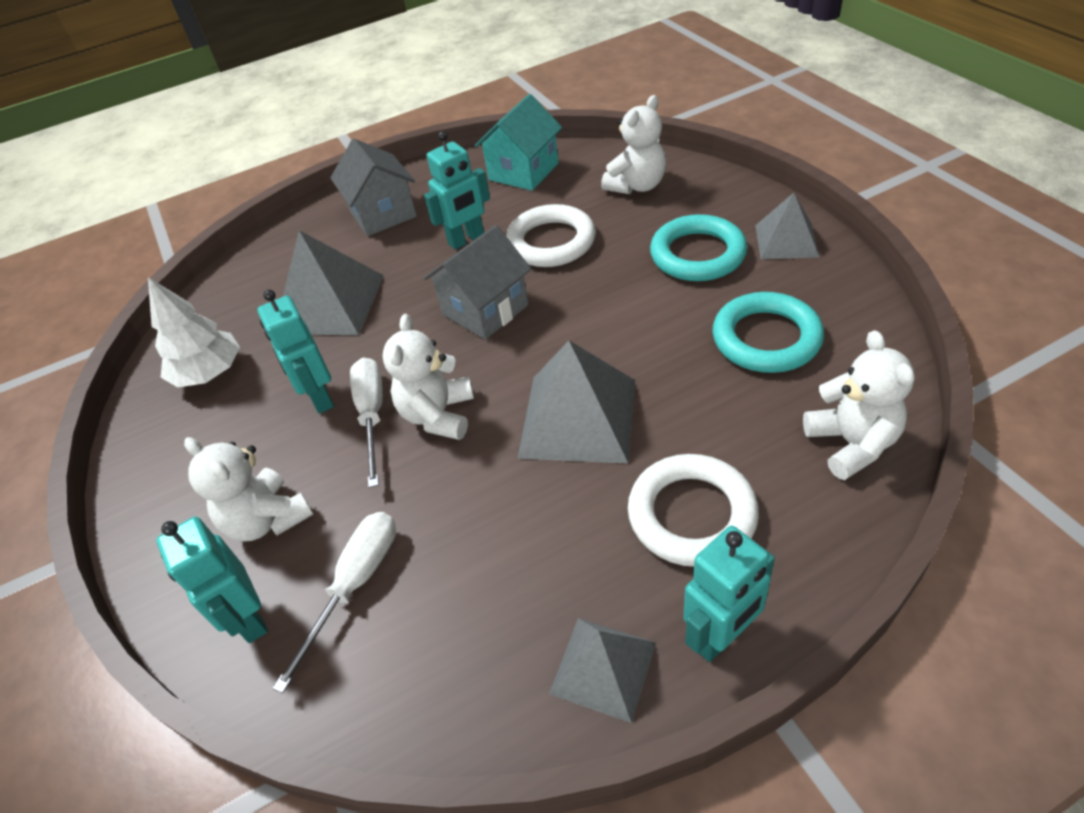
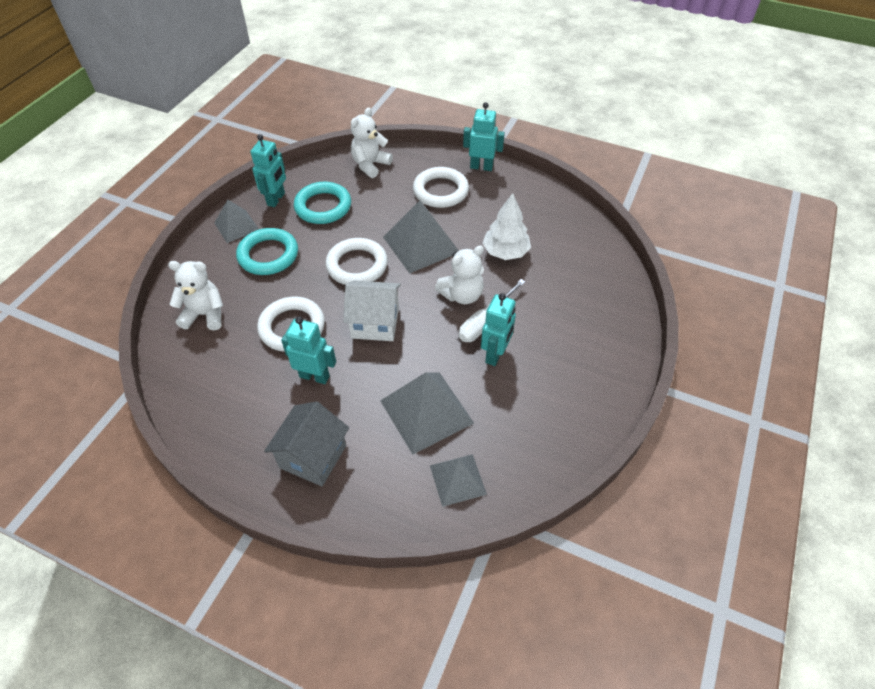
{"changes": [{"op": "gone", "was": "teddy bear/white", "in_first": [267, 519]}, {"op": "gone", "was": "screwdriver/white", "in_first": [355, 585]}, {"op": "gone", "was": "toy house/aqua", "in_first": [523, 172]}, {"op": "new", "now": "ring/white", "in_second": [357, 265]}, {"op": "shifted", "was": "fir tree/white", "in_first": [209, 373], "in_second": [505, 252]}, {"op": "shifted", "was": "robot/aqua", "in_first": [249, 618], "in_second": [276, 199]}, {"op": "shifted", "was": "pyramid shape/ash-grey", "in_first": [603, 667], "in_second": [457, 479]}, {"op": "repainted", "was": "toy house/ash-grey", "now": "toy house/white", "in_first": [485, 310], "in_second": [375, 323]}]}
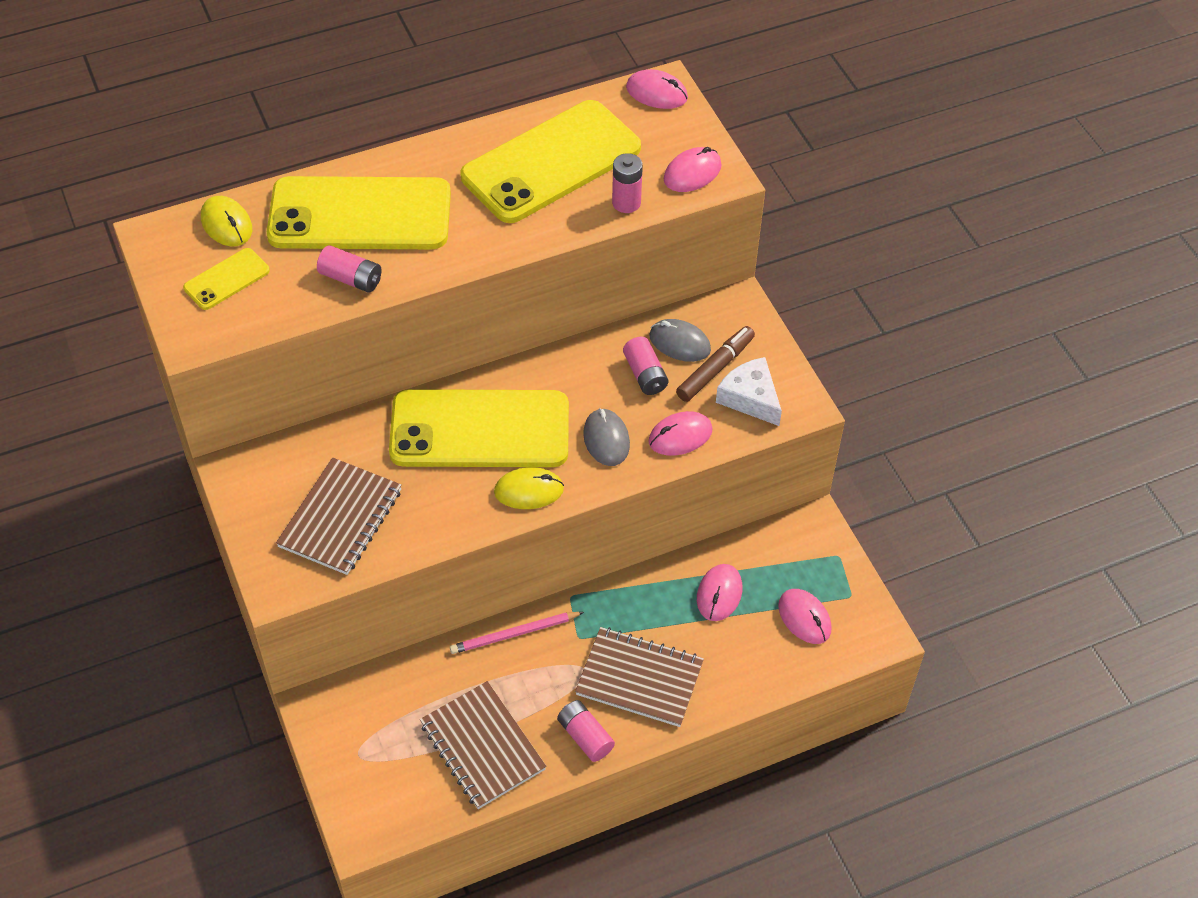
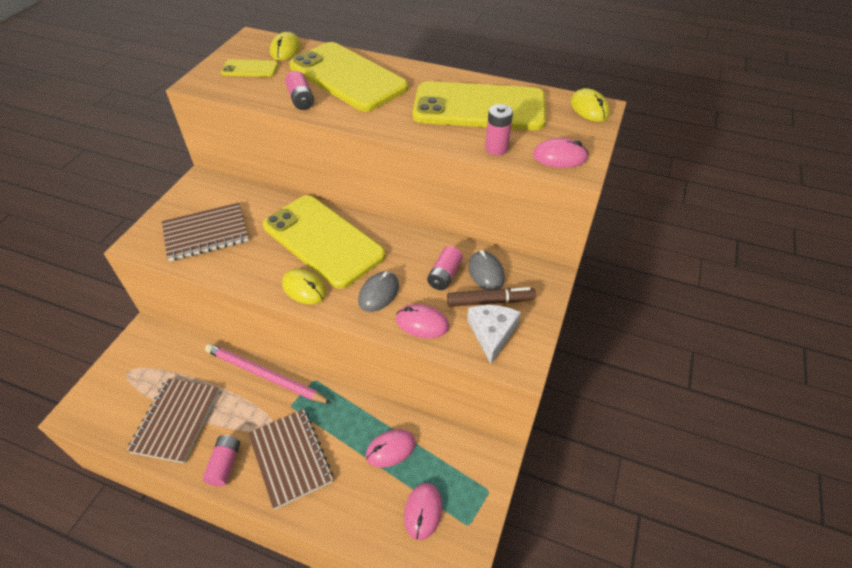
{"changes": [{"op": "repainted", "was": "mouse/rosy", "now": "mouse/golden", "in_first": [656, 93], "in_second": [589, 108]}, {"op": "scaled", "was": "lead pencil/rosy", "in_first": [514, 634], "in_second": [264, 375], "ratio": 1.51}]}
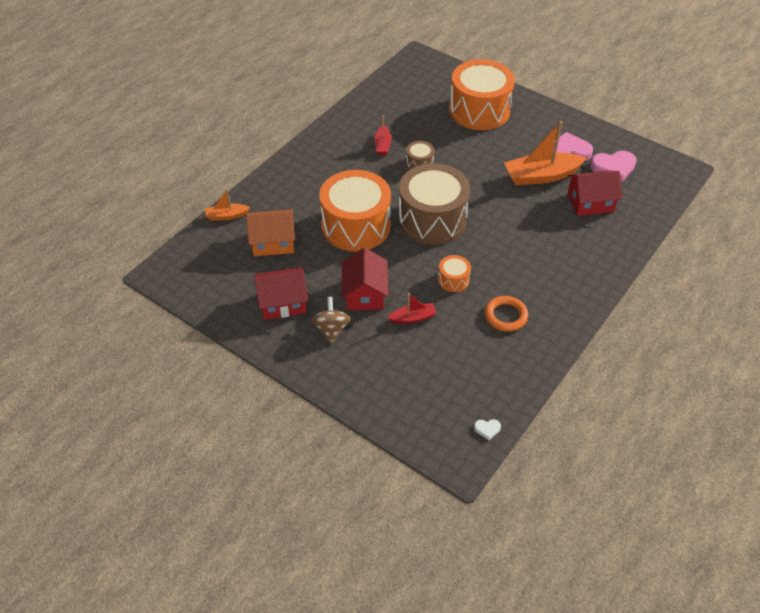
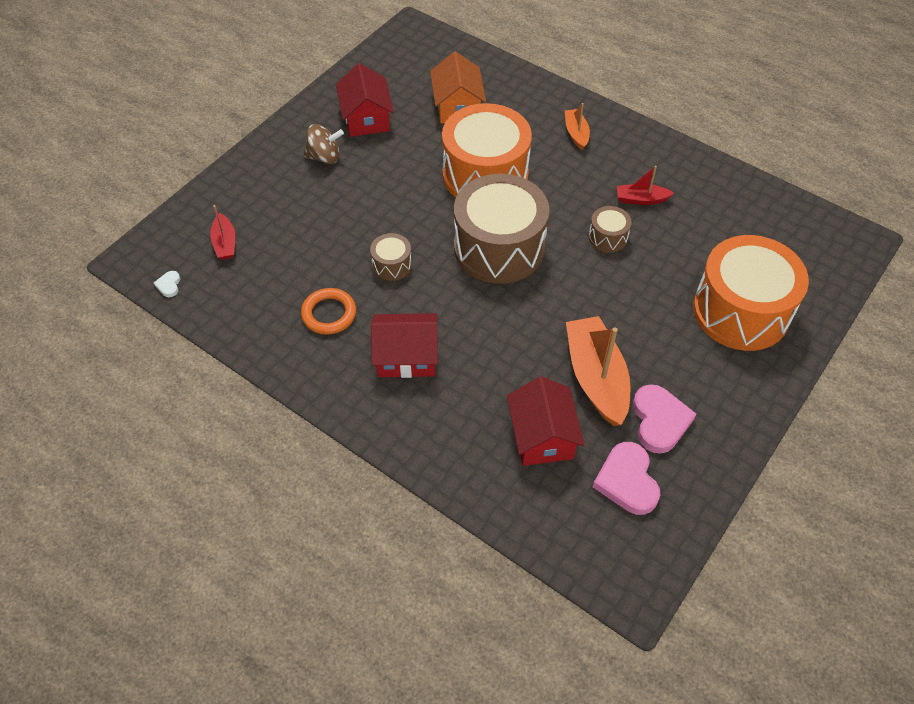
{"changes": [{"op": "shifted", "was": "boat/orange-coloured", "in_first": [226, 216], "in_second": [576, 133]}, {"op": "shifted", "was": "toy house/crimson", "in_first": [365, 293], "in_second": [406, 356]}, {"op": "shifted", "was": "boat/crimson", "in_first": [413, 318], "in_second": [225, 243]}, {"op": "repainted", "was": "drum/orange-coloured", "now": "drum/dark brown", "in_first": [453, 280], "in_second": [392, 265]}]}
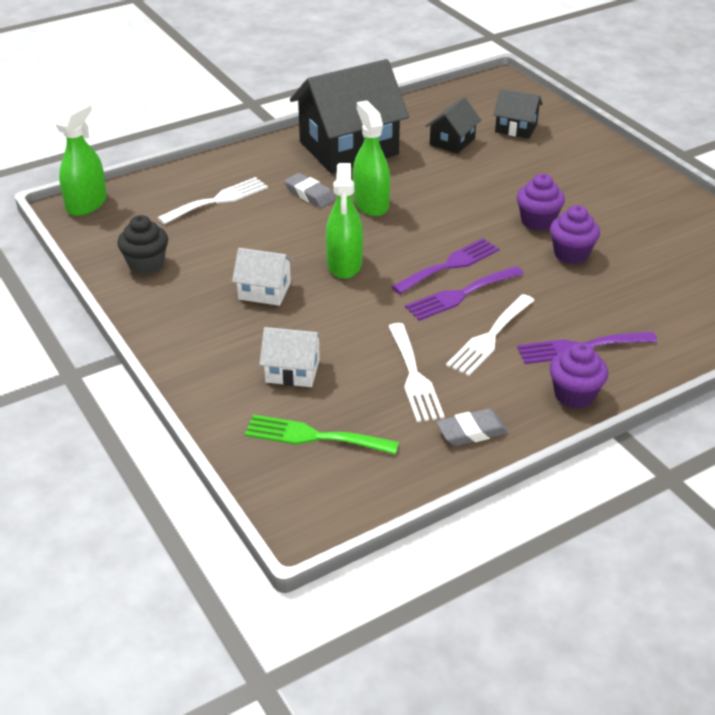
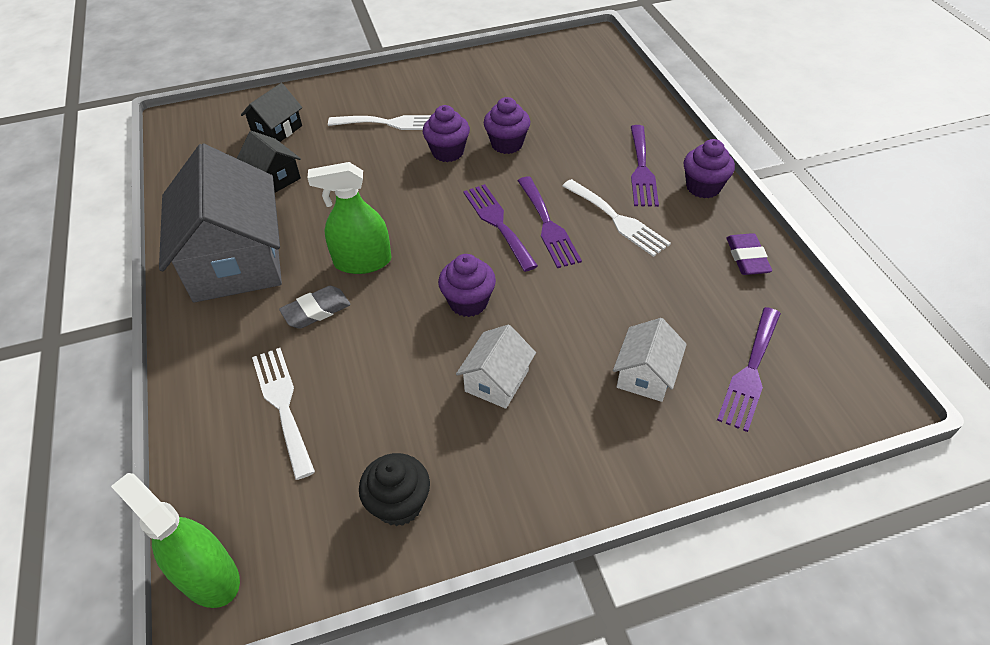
{"changes": [{"op": "shifted", "was": "table fork/white", "in_first": [414, 376], "in_second": [391, 123]}, {"op": "swapped", "was": "spray bottle/leaf-green", "now": "muffin/violet", "in_first": [344, 264], "in_second": [468, 302]}, {"op": "repainted", "was": "table fork/leaf-green", "now": "table fork/violet", "in_first": [314, 436], "in_second": [750, 372]}, {"op": "repainted", "was": "toy house/ebony", "now": "toy house/ash-grey", "in_first": [348, 148], "in_second": [236, 261]}, {"op": "repainted", "was": "gum eraser/ash-grey", "now": "gum eraser/violet", "in_first": [471, 432], "in_second": [747, 258]}]}
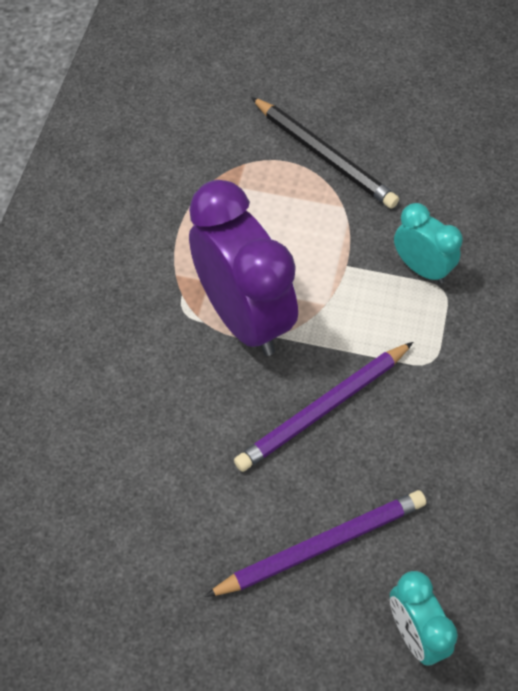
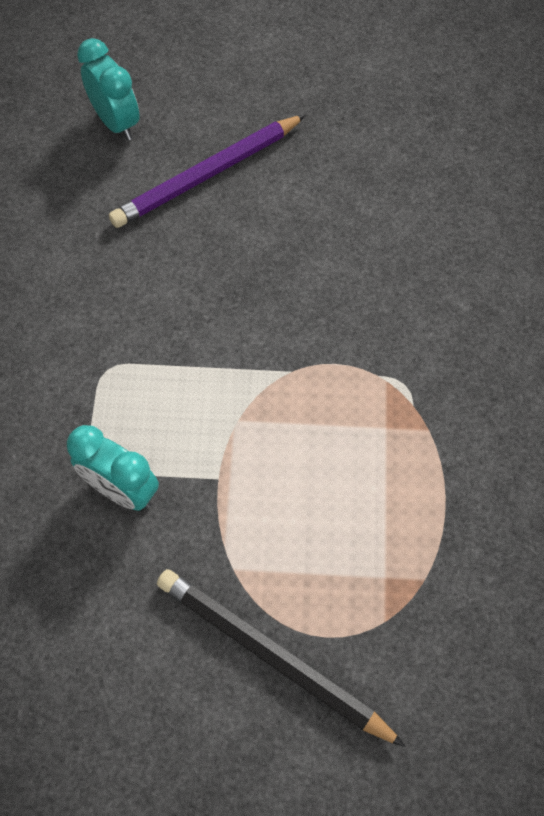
{"changes": [{"op": "gone", "was": "clock/violet", "in_first": [243, 317]}, {"op": "gone", "was": "lead pencil/violet", "in_first": [323, 409]}]}
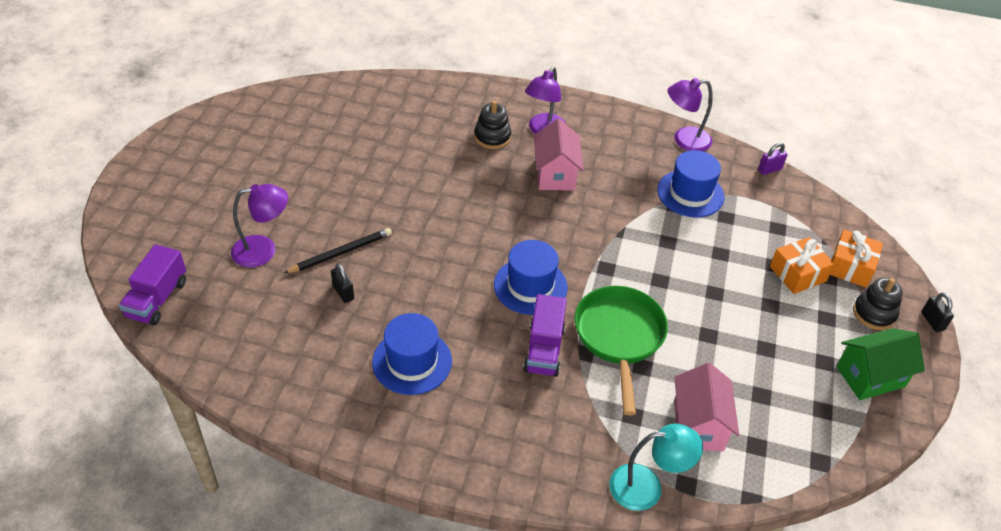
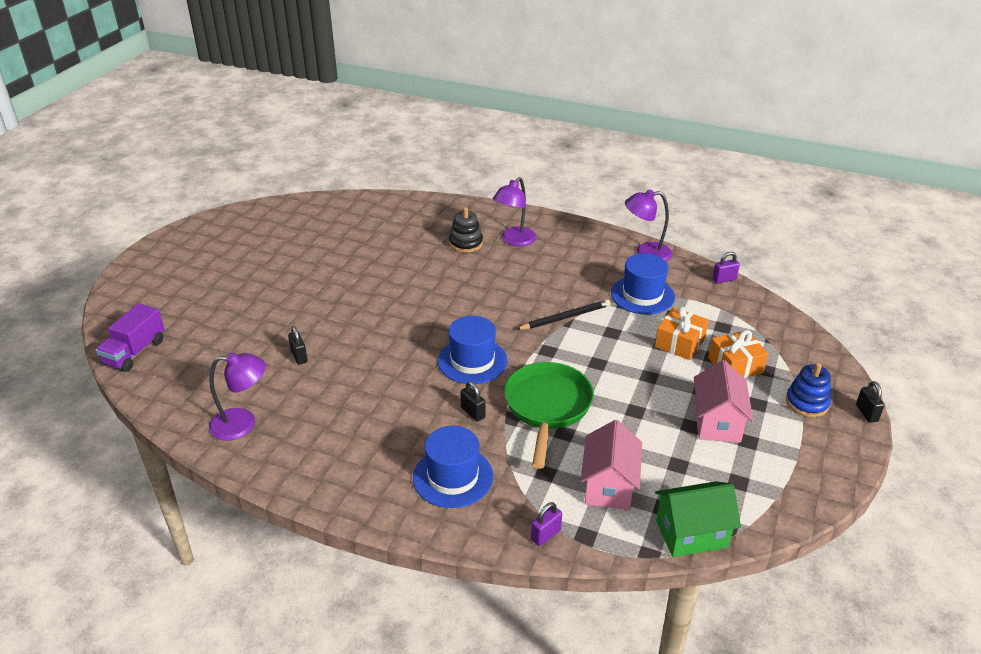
{"changes": [{"op": "shifted", "was": "reading lamp/violet", "in_first": [263, 250], "in_second": [242, 424]}, {"op": "shifted", "was": "lead pencil/ebony", "in_first": [341, 253], "in_second": [565, 317]}, {"op": "shifted", "was": "hat/blue", "in_first": [412, 361], "in_second": [453, 477]}, {"op": "shifted", "was": "toy house/rosy", "in_first": [555, 174], "in_second": [717, 422]}, {"op": "shifted", "was": "wrapped gift/orange-coloured", "in_first": [850, 267], "in_second": [679, 343]}, {"op": "shifted", "was": "toy house/leaf-green", "in_first": [870, 377], "in_second": [691, 534]}, {"op": "swapped", "was": "toy truck/violet", "now": "lock/ebony", "in_first": [544, 349], "in_second": [473, 412]}, {"op": "swapped", "was": "reading lamp/aqua", "now": "lock/violet", "in_first": [647, 487], "in_second": [546, 535]}, {"op": "repainted", "was": "stacking rings/ebony", "now": "stacking rings/blue", "in_first": [874, 313], "in_second": [807, 403]}]}
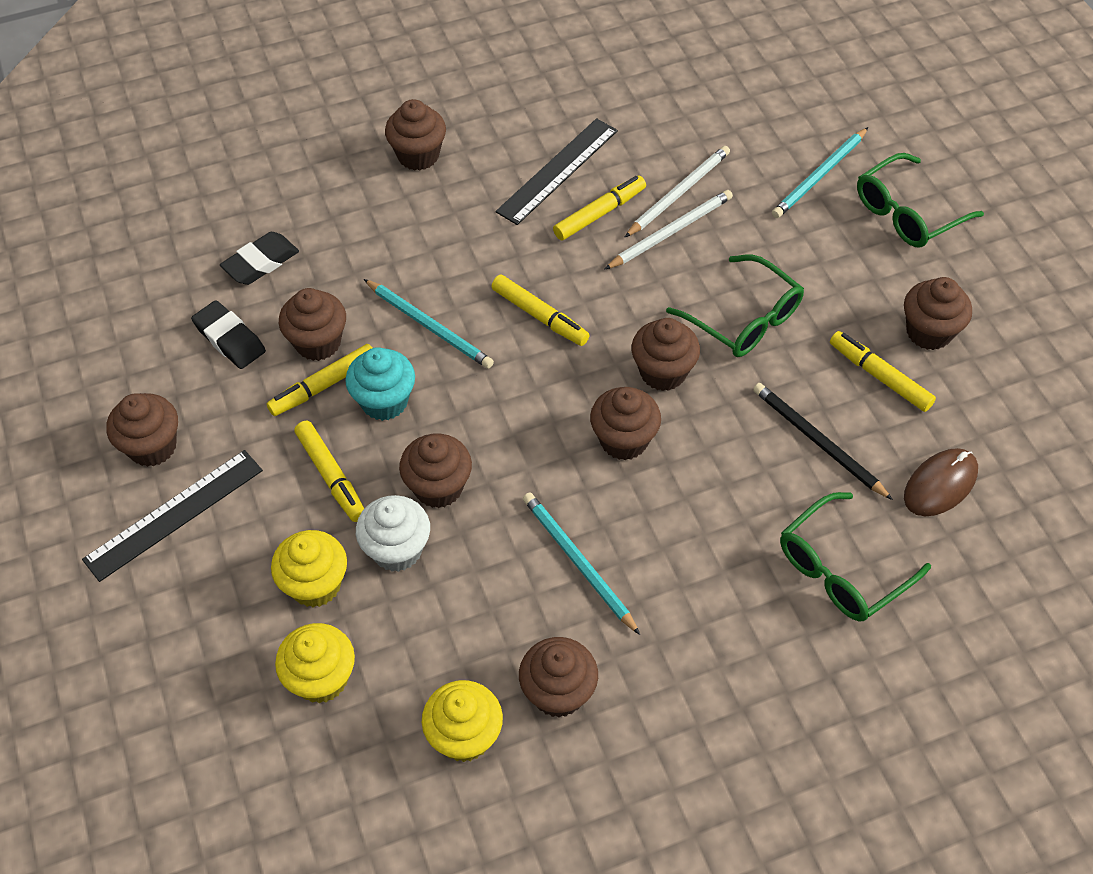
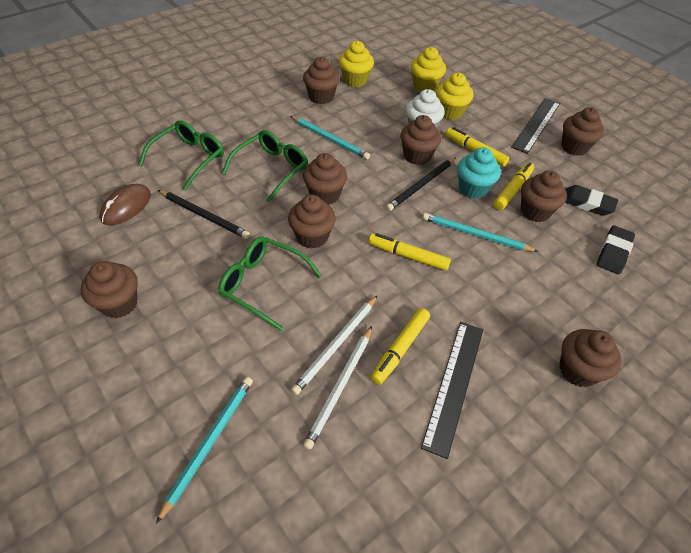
{"changes": [{"op": "gone", "was": "marker pen/golden", "in_first": [879, 376]}, {"op": "new", "now": "lead pencil/ebony", "in_second": [421, 185]}, {"op": "shifted", "was": "spectacles/leaf-green", "in_first": [907, 213], "in_second": [271, 169]}]}
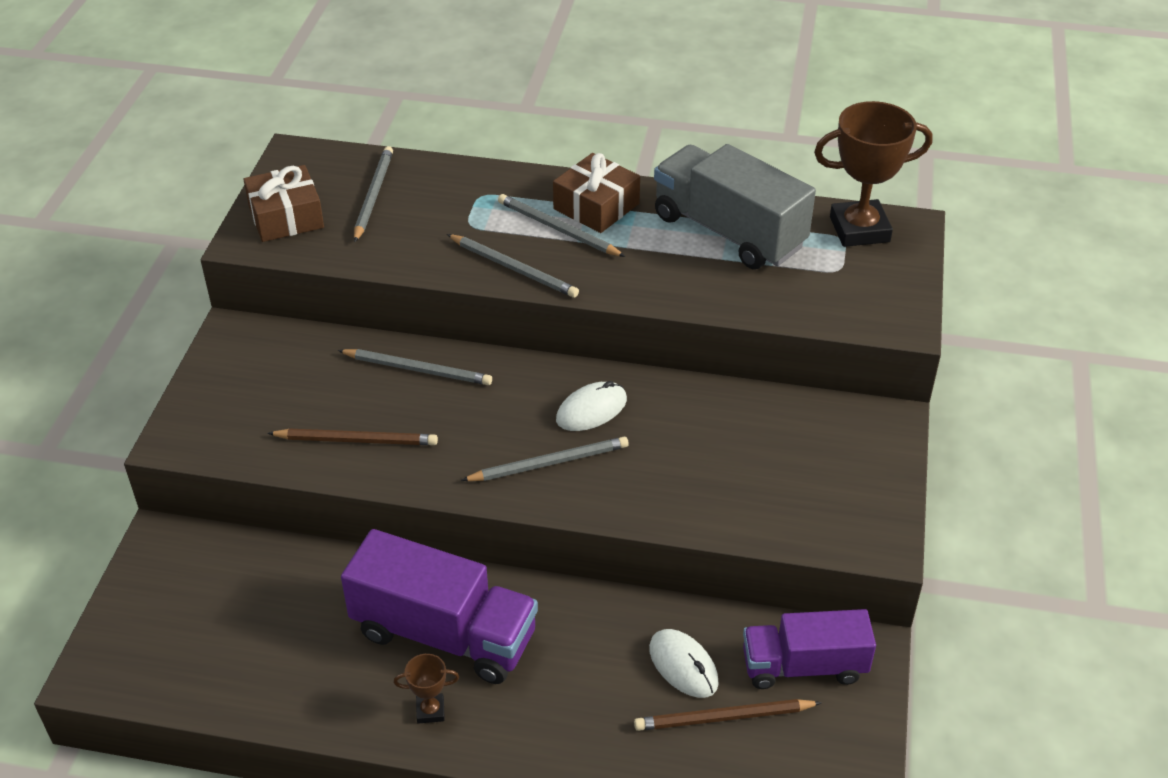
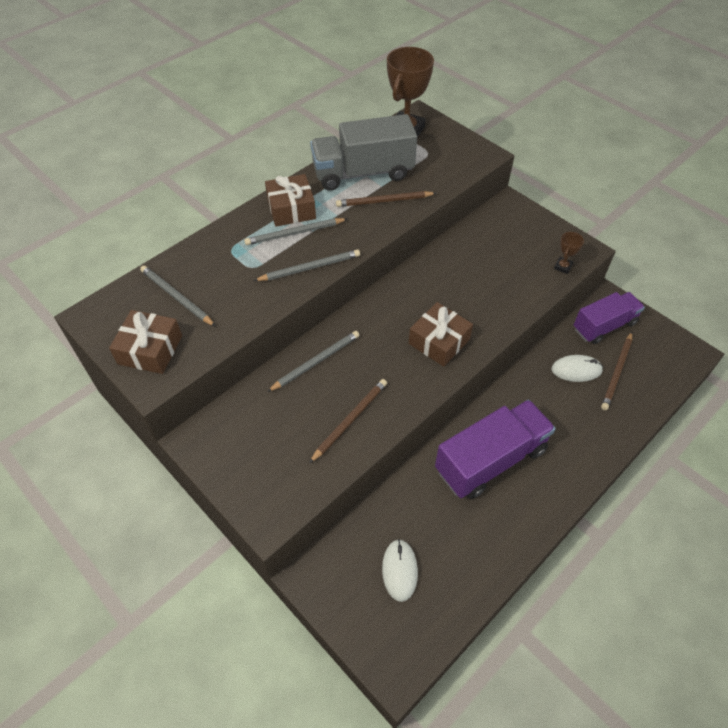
{"changes": [{"op": "new", "now": "lead pencil/dark brown", "in_second": [384, 201]}, {"op": "shifted", "was": "prize cup/dark brown", "in_first": [430, 711], "in_second": [563, 267]}, {"op": "shifted", "was": "mouse/white", "in_first": [591, 410], "in_second": [399, 570]}, {"op": "swapped", "was": "lead pencil/ash-grey", "now": "wrapped gift/dark brown", "in_first": [549, 463], "in_second": [439, 341]}, {"op": "rotated", "was": "toy truck/violet", "in_first": [803, 666], "in_second": [604, 326], "clockwise": -150}]}
